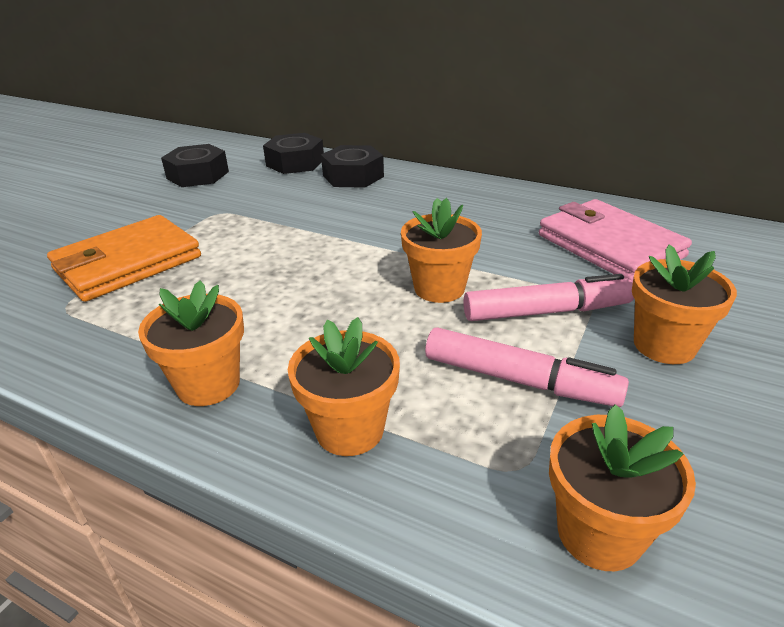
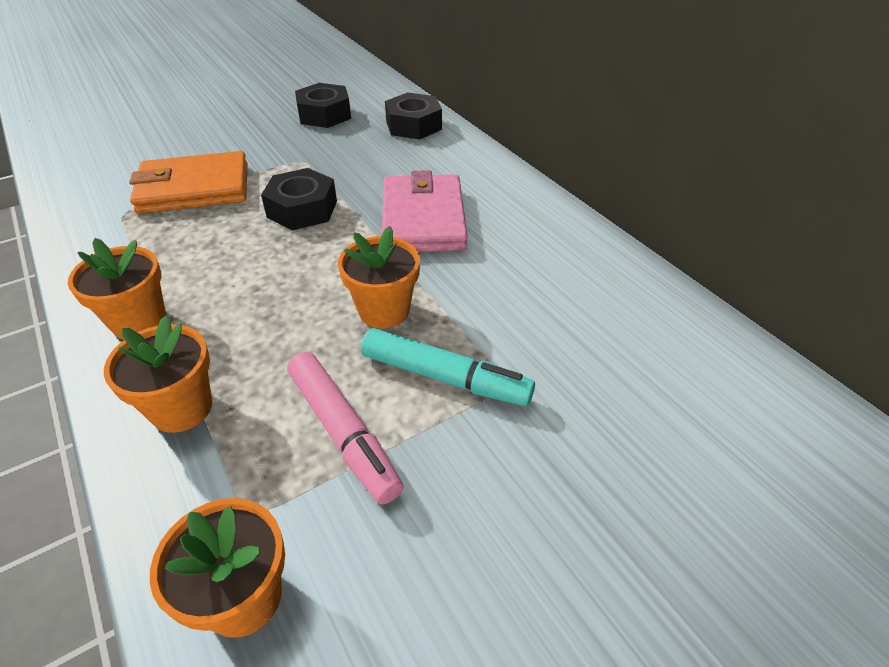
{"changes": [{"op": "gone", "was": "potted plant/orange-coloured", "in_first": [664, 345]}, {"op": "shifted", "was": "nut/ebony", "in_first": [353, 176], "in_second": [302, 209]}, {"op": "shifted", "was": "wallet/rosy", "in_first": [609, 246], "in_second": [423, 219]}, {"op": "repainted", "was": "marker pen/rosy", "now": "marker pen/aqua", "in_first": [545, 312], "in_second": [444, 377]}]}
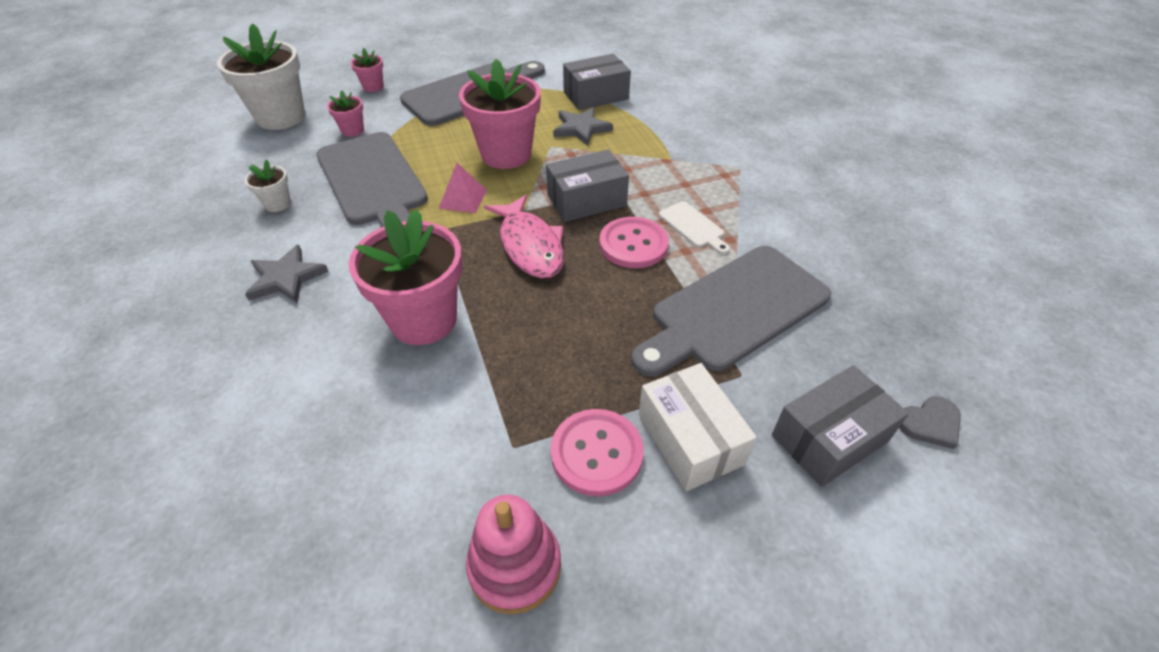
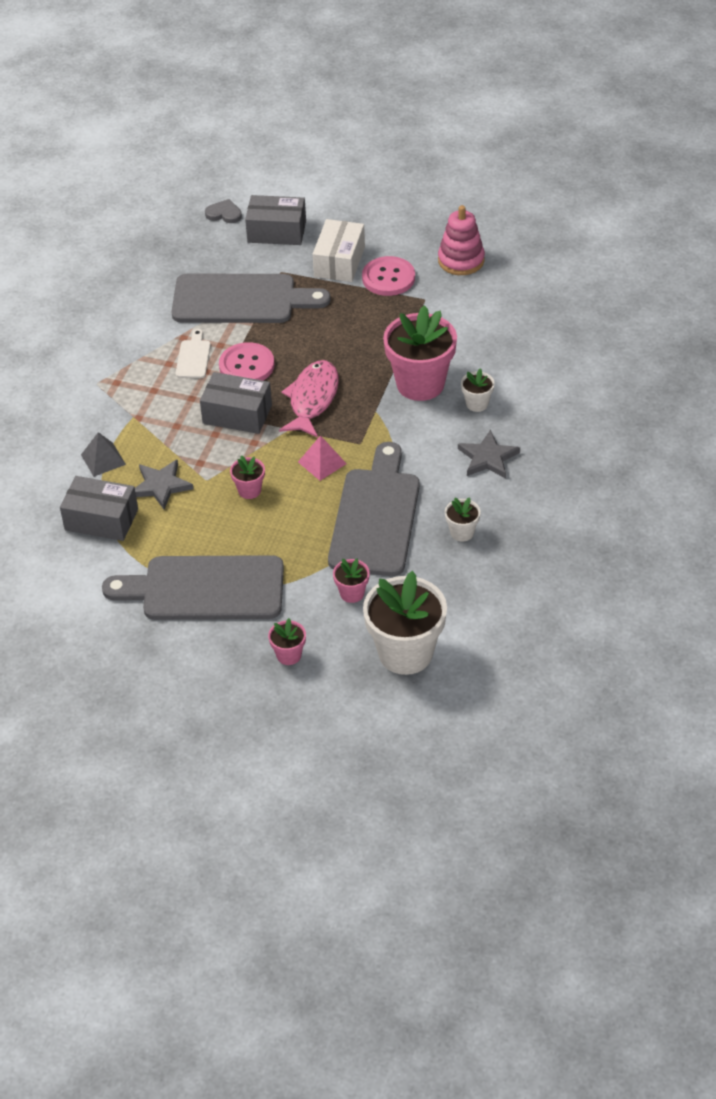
{"changes": [{"op": "new", "now": "pyramid shape/ash-grey", "in_second": [103, 459]}, {"op": "new", "now": "potted plant/white", "in_second": [477, 404]}, {"op": "scaled", "was": "potted plant/rosy", "in_first": [506, 154], "in_second": [249, 490], "ratio": 0.46}]}
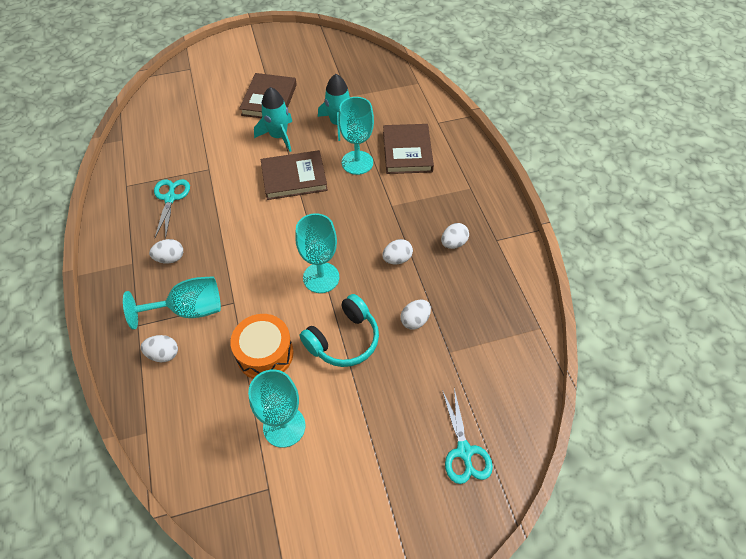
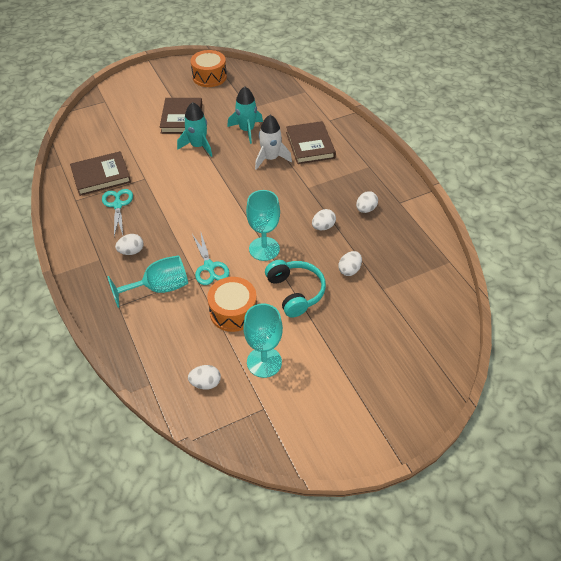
{"changes": [{"op": "new", "now": "drum/orange-coloured", "in_second": [209, 77]}, {"op": "shifted", "was": "egg/white", "in_first": [163, 354], "in_second": [205, 383]}, {"op": "shifted", "was": "book/dark brown", "in_first": [294, 178], "in_second": [101, 176]}, {"op": "shifted", "was": "pair of scissors/aqua", "in_first": [464, 451], "in_second": [209, 267]}, {"op": "swapped", "was": "goblet/aqua", "now": "spaceship/white", "in_first": [357, 162], "in_second": [270, 158]}, {"op": "rotated", "was": "headset/aqua", "in_first": [344, 340], "in_second": [295, 292], "clockwise": -60}]}
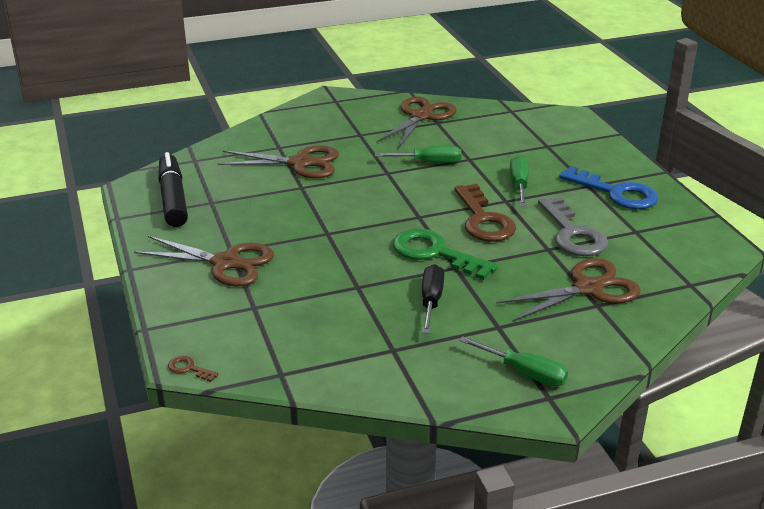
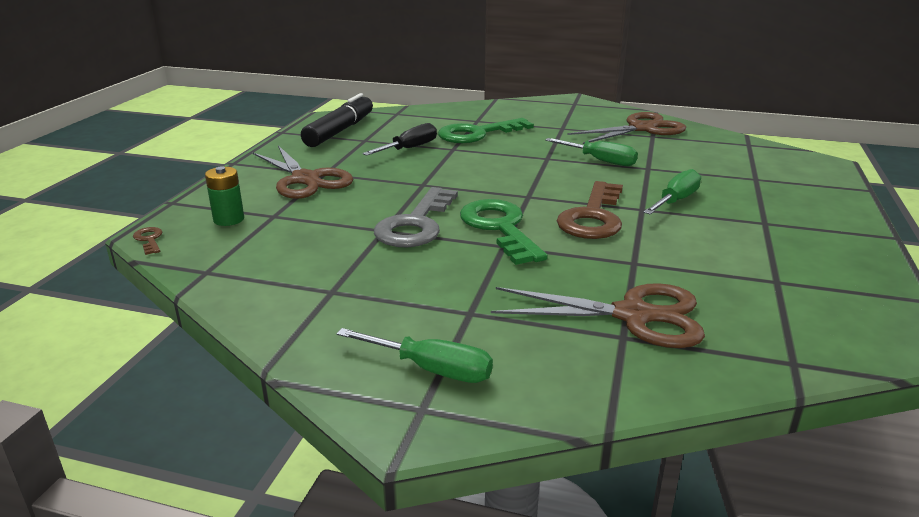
{"changes": [{"op": "gone", "was": "door key/blue", "in_first": [616, 193]}, {"op": "new", "now": "AA battery/leaf-green", "in_second": [229, 219]}, {"op": "shifted", "was": "screwdriver/ebony", "in_first": [431, 301], "in_second": [409, 149]}, {"op": "shifted", "was": "door key/ash-grey", "in_first": [572, 233], "in_second": [416, 224]}, {"op": "swapped", "was": "pair of scissors/dark brown", "now": "door key/leaf-green", "in_first": [300, 163], "in_second": [477, 134]}, {"op": "rotated", "was": "screwdriver/leaf-green", "in_first": [524, 373], "in_second": [431, 369], "clockwise": -45}]}
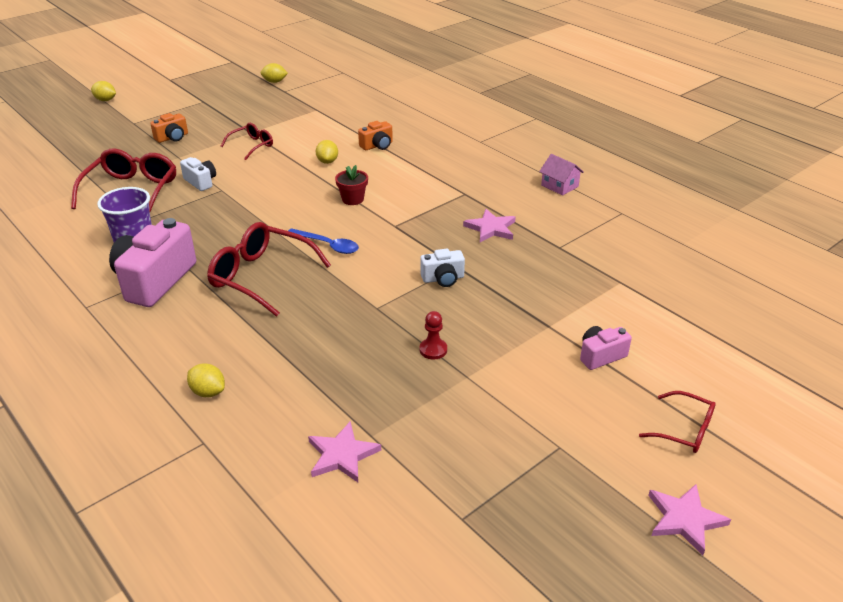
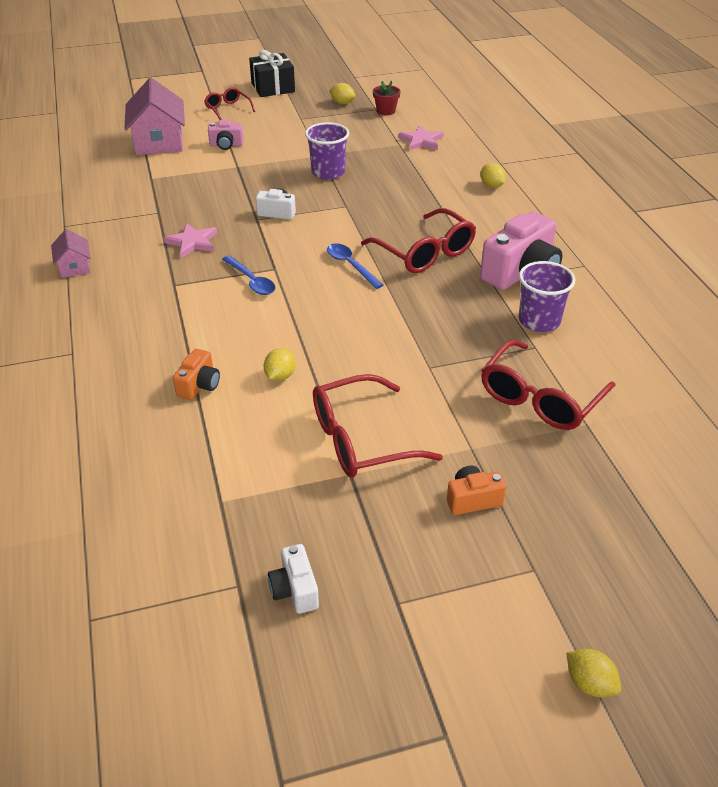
{"changes": [{"op": "new", "now": "toy house/rosy", "in_second": [159, 142]}, {"op": "new", "now": "teaspoon/blue", "in_second": [251, 281]}, {"op": "shifted", "was": "photo camera/white", "in_first": [200, 182], "in_second": [295, 590]}, {"op": "shifted", "was": "lemon/golden", "in_first": [274, 82], "in_second": [342, 103]}, {"op": "shifted", "was": "potted plant/crimson", "in_first": [353, 199], "in_second": [386, 111]}, {"op": "swapped", "was": "pawn/crimson", "now": "tumbler/violet", "in_first": [433, 350], "in_second": [328, 172]}, {"op": "swapped", "was": "star/rosy", "now": "wrapped gift/ebony", "in_first": [685, 519], "in_second": [273, 87]}, {"op": "rotated", "was": "photo camera/orange-coloured", "in_first": [377, 146], "in_second": [199, 385], "clockwise": 120}, {"op": "scaled", "was": "spectacles/crimson", "in_first": [251, 146], "in_second": [361, 439], "ratio": 1.79}]}
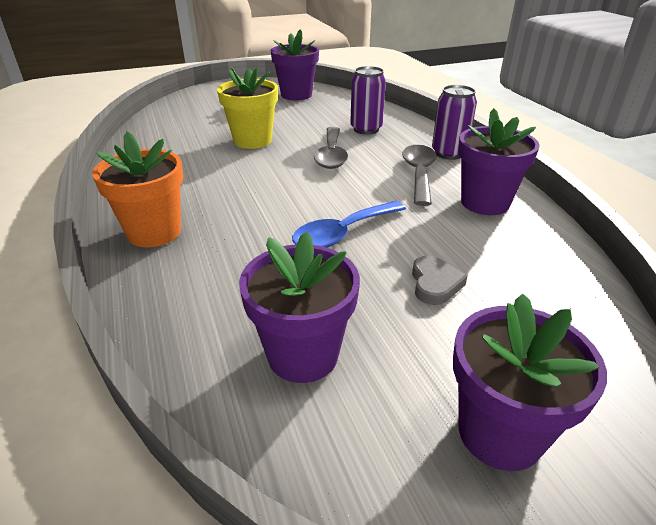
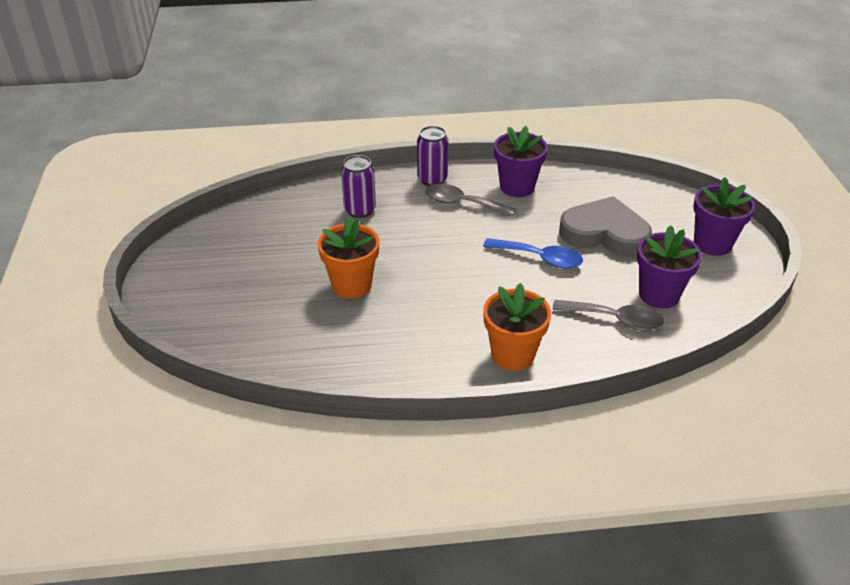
{"changes": [{"op": "gone", "was": "potted plant/violet", "in_first": [296, 95]}, {"op": "shifted", "was": "teaspoon/ash-grey", "in_first": [331, 155], "in_second": [615, 319]}, {"op": "repainted", "was": "potted plant/golden", "now": "potted plant/orange-coloured", "in_first": [252, 141], "in_second": [351, 285]}, {"op": "rotated", "was": "teaspoon/blue", "in_first": [343, 233], "in_second": [540, 258], "clockwise": -45}, {"op": "scaled", "was": "love heart/ash-grey", "in_first": [434, 284], "in_second": [604, 233], "ratio": 2.28}]}
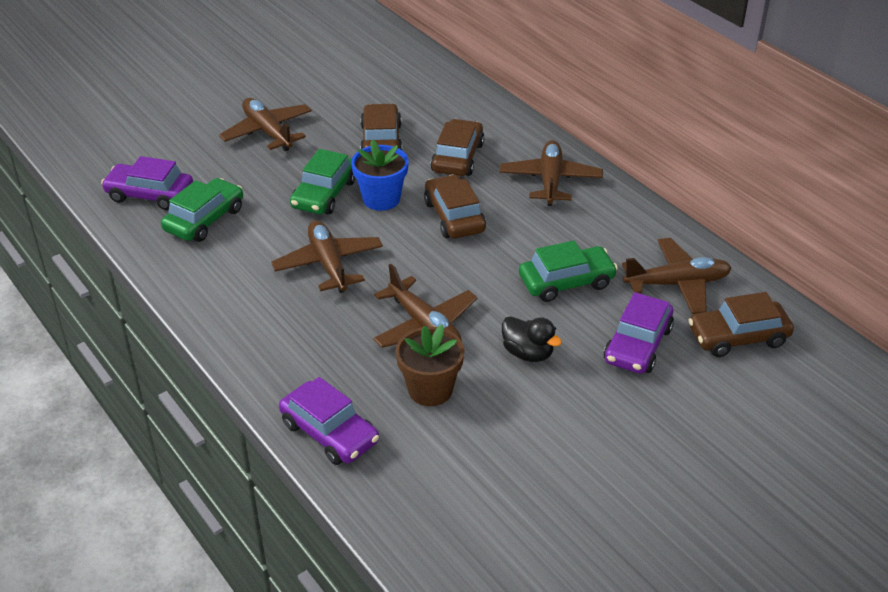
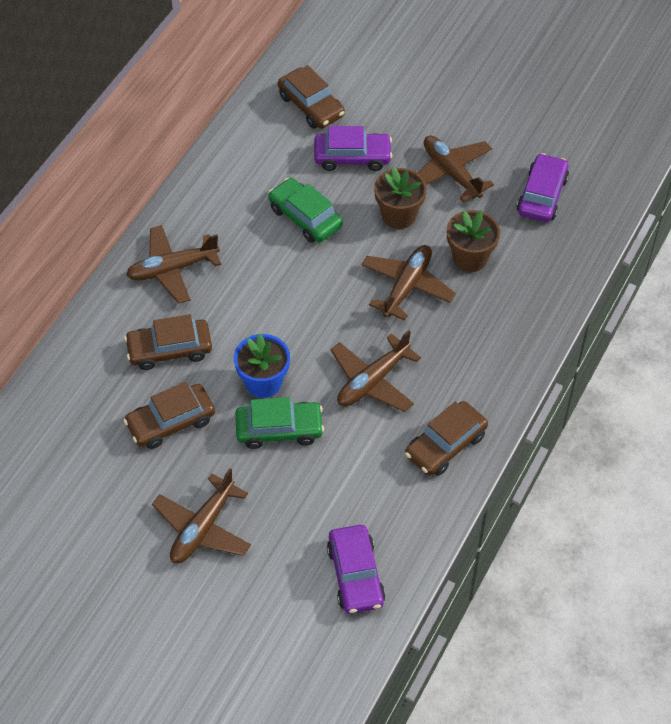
{"changes": [{"op": "gone", "was": "car/leaf-green", "in_first": [204, 219]}, {"op": "shifted", "was": "car/violet", "in_first": [329, 432], "in_second": [542, 195]}, {"op": "shifted", "was": "car/dark brown", "in_first": [454, 217], "in_second": [445, 445]}, {"op": "shifted", "was": "toy plane/dark brown", "in_first": [677, 284], "in_second": [451, 173]}, {"op": "swapped", "was": "toy duck/ebony", "now": "potted plant/dark brown", "in_first": [528, 353], "in_second": [398, 215]}]}
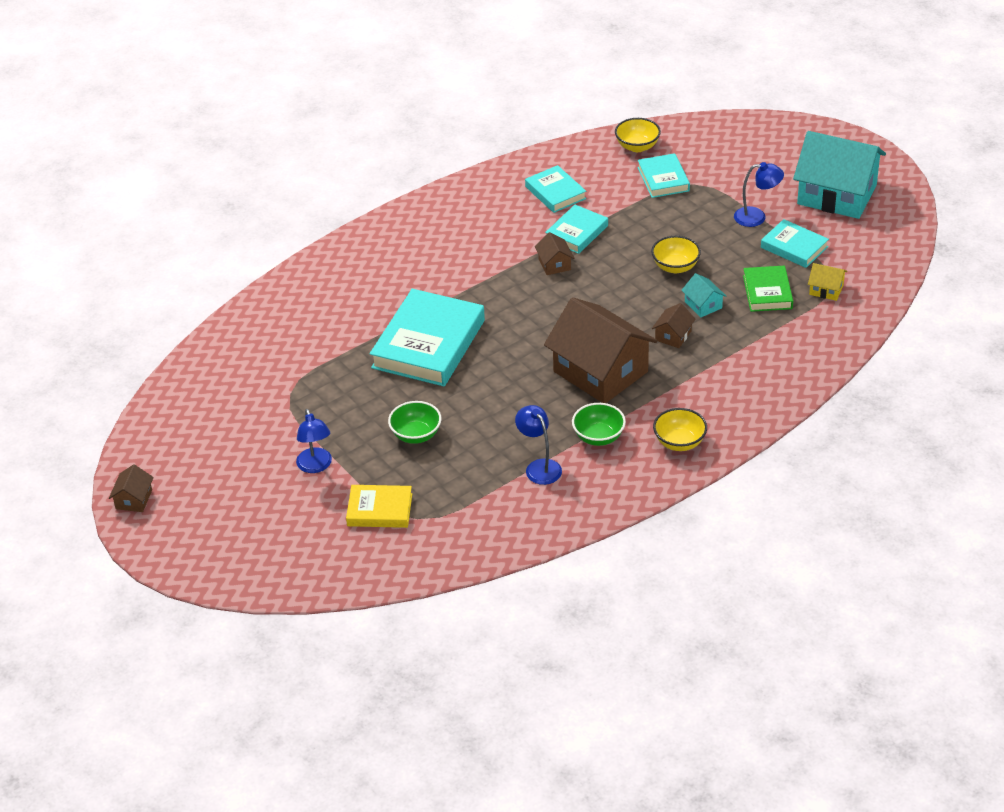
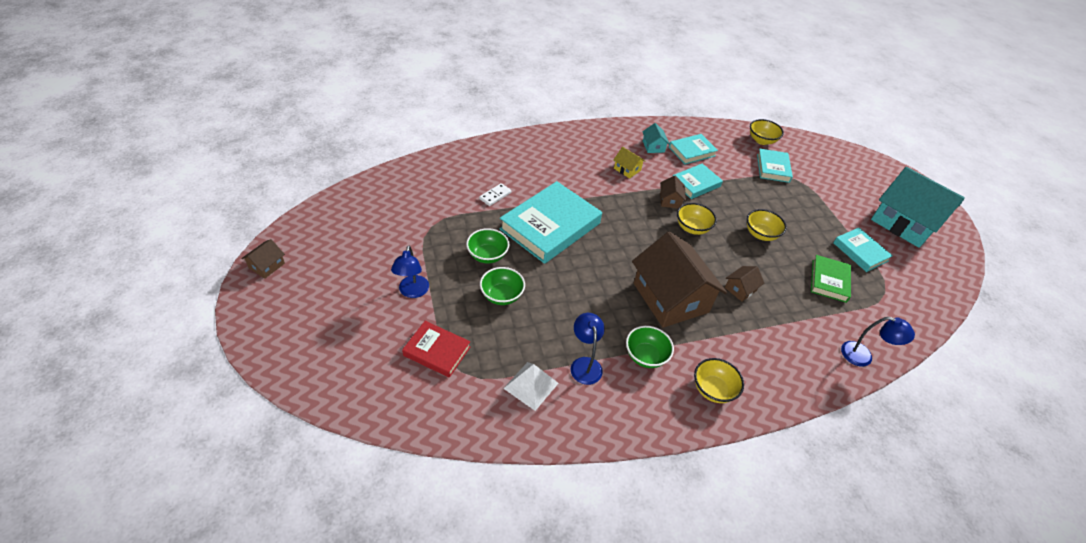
{"changes": [{"op": "new", "now": "serving bowl/leaf-green", "in_second": [487, 255]}, {"op": "new", "now": "domino tile/white", "in_second": [495, 196]}, {"op": "new", "now": "pyramid shape/white", "in_second": [531, 385]}, {"op": "new", "now": "serving bowl/golden", "in_second": [692, 228]}, {"op": "shifted", "was": "toy house/aqua", "in_first": [703, 305], "in_second": [653, 146]}, {"op": "shifted", "was": "reading lamp/blue", "in_first": [757, 217], "in_second": [863, 356]}, {"op": "shifted", "was": "toy house/golden", "in_first": [826, 289], "in_second": [627, 169]}, {"op": "repainted", "was": "book/golden", "now": "book/crimson", "in_first": [379, 510], "in_second": [437, 351]}, {"op": "rotated", "was": "book/aqua", "in_first": [555, 192], "in_second": [692, 151], "clockwise": 75}]}
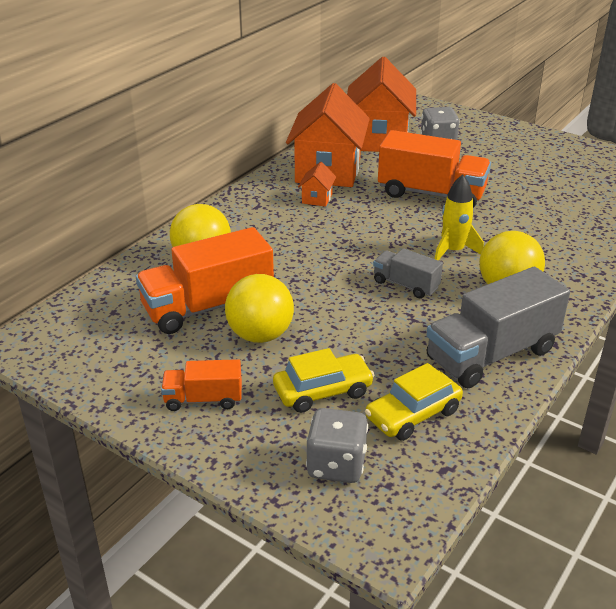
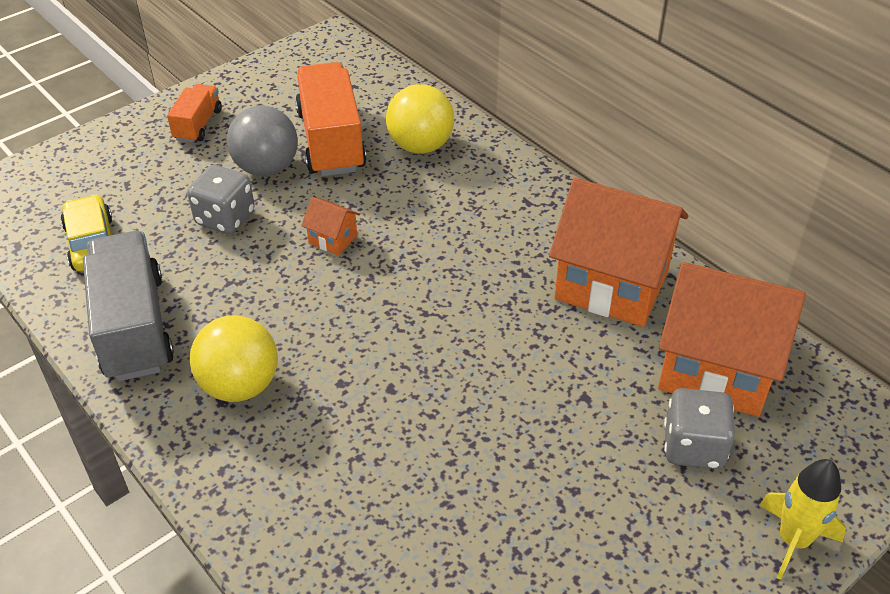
{"changes": [{"op": "gone", "was": "car/golden", "in_first": [323, 391]}, {"op": "gone", "was": "toy truck/ash-grey", "in_first": [405, 285]}, {"op": "gone", "was": "toy truck/orange-coloured", "in_first": [431, 194]}, {"op": "shifted", "was": "toy house/orange-coloured", "in_first": [317, 198], "in_second": [333, 239]}, {"op": "shifted", "was": "game die/ash-grey", "in_first": [336, 465], "in_second": [225, 218]}, {"op": "shifted", "was": "spaceship/golden", "in_first": [453, 251], "in_second": [793, 540]}, {"op": "repainted", "was": "play ball/golden", "now": "play ball/ash-grey", "in_first": [260, 335], "in_second": [267, 168]}]}
